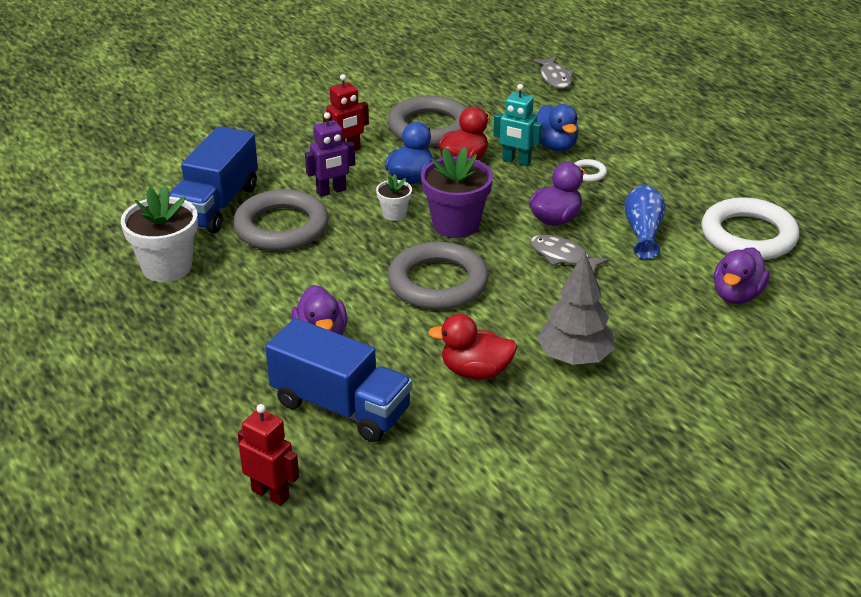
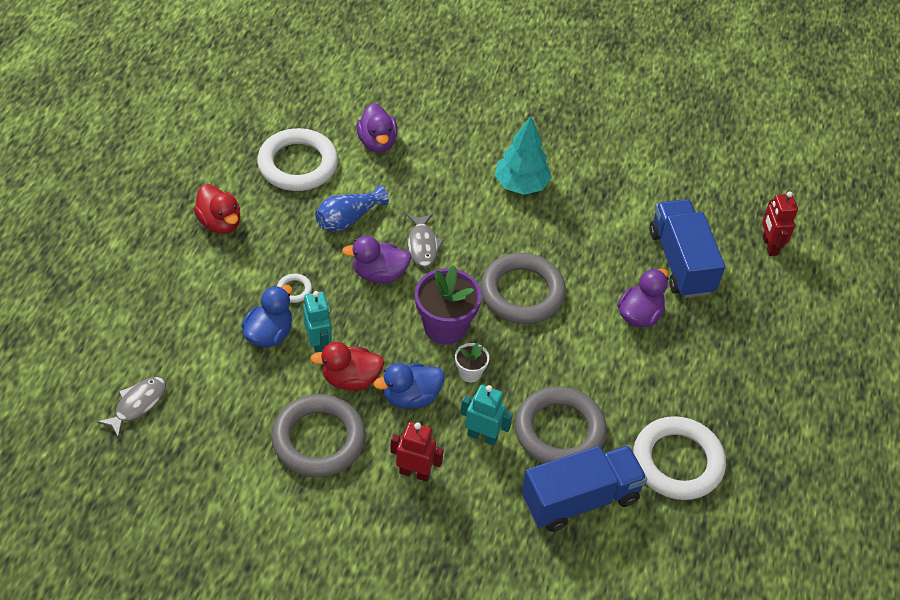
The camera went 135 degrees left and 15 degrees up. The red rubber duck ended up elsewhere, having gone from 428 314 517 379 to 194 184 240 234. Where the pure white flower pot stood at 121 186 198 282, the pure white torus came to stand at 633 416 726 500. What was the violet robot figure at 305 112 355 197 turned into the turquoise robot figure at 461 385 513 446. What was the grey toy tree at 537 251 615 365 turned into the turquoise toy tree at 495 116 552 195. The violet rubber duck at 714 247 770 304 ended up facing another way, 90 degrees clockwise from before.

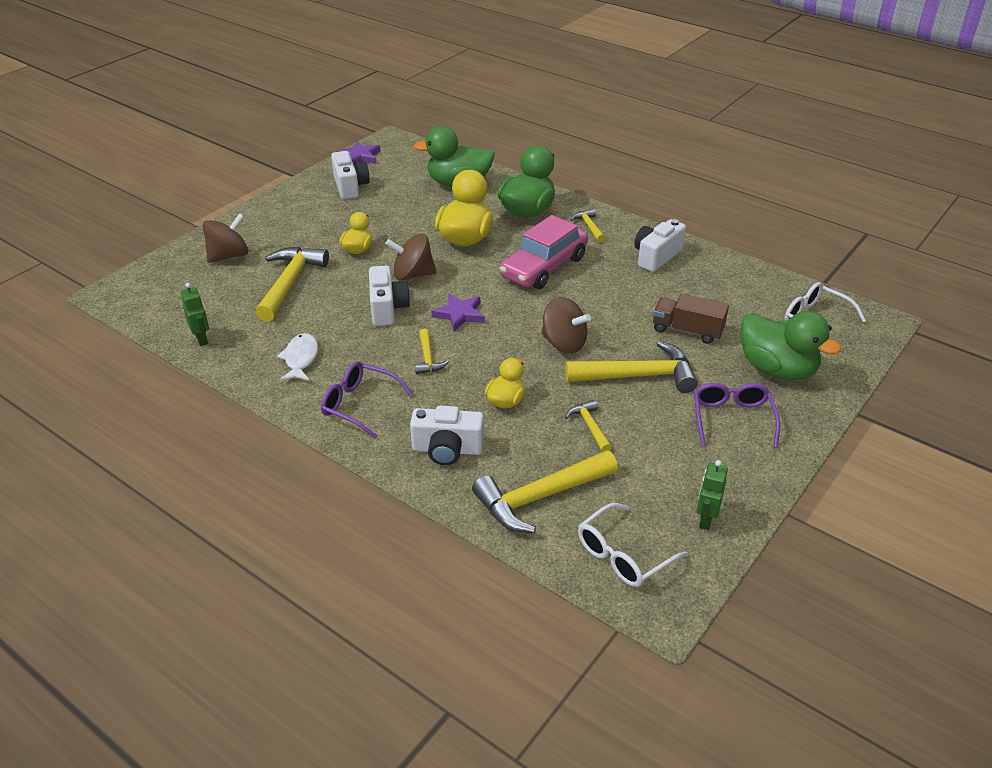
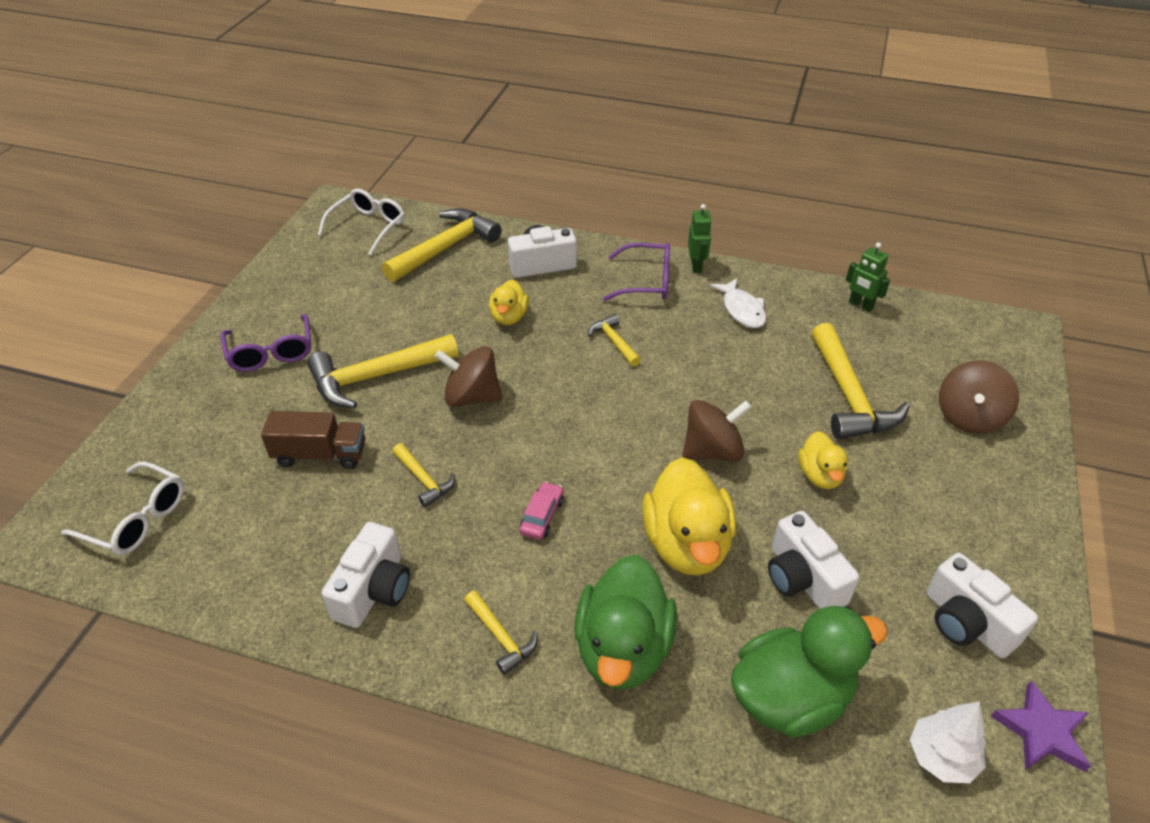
The camera went 160 degrees right and 5 degrees up. The second view lost the violet star shape at 431 294 485 332. The second view lost the emerald rubber duck at 741 311 841 381. The second view gained the pure white toy tree at 910 701 986 783. The pure white camera ended up elsewhere, having gone from 369 266 410 326 to 768 511 859 609. The bright yellow claw hammer ended up elsewhere, having gone from 565 400 612 452 to 392 443 455 507. The emerald robot figure ended up elsewhere, having gone from 697 460 728 530 to 688 204 712 273. The size of the pink car at 499 215 588 289 changed by a factor of 0.42.

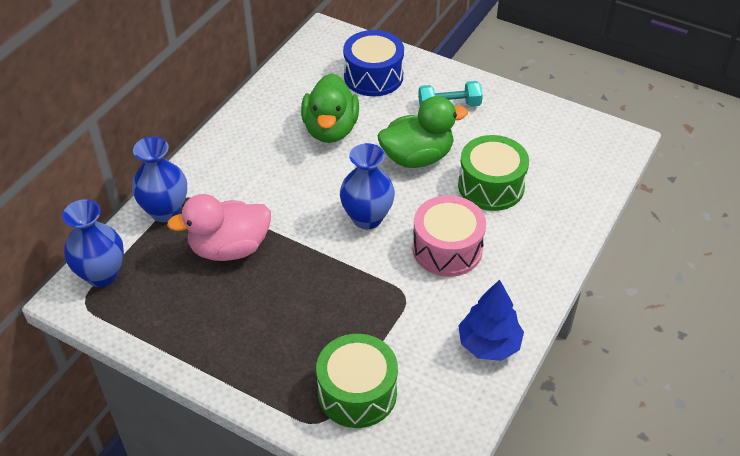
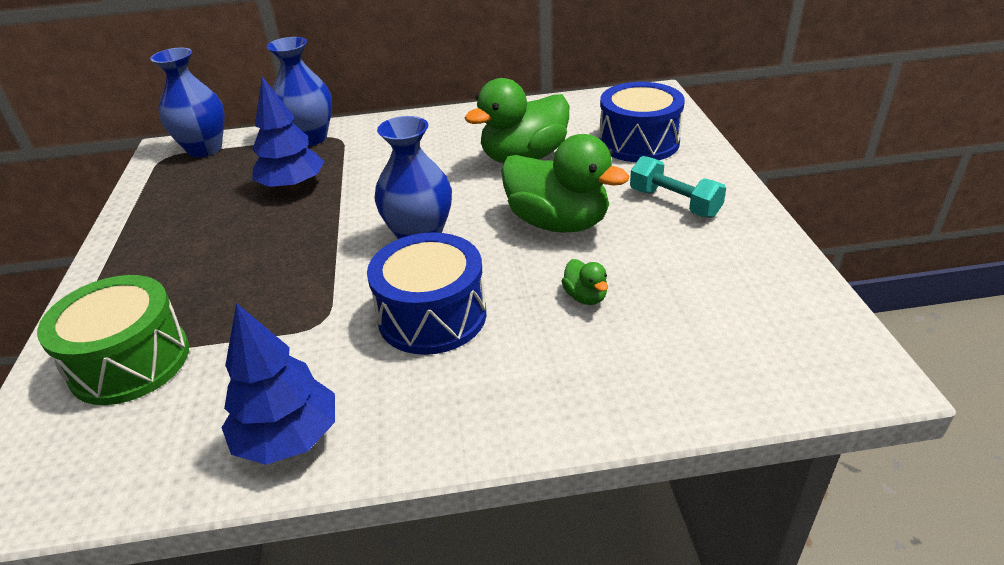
The camera went 55 degrees right and 10 degrees down. Where the pink rubber duck stood at 167 194 271 261, the royal blue toy tree came to stand at 252 77 324 191. Where the emerald toy drum stood at 458 135 529 211, the emerald rubber duck came to stand at 561 259 608 305. What was the pink toy drum at 413 195 486 277 turned into the royal blue toy drum at 367 232 486 355.

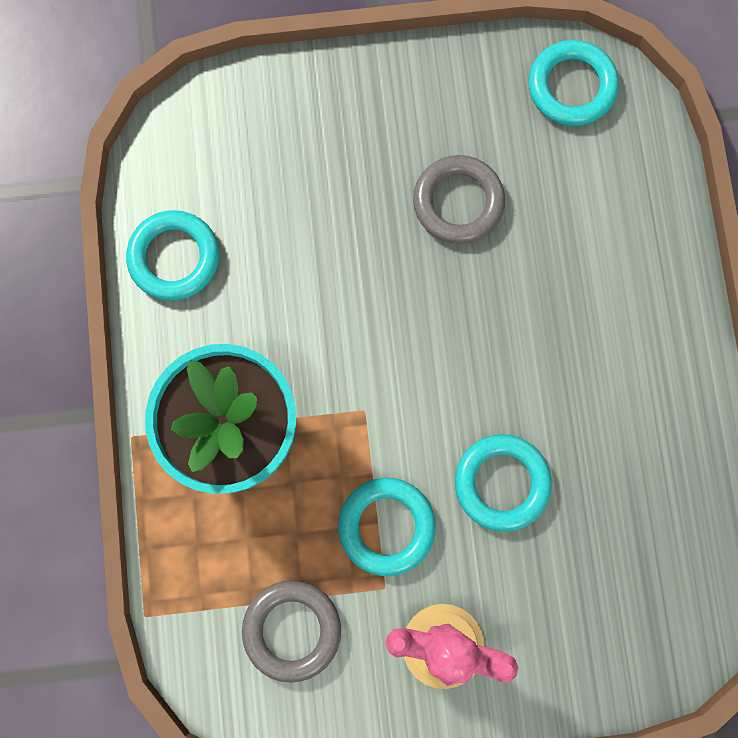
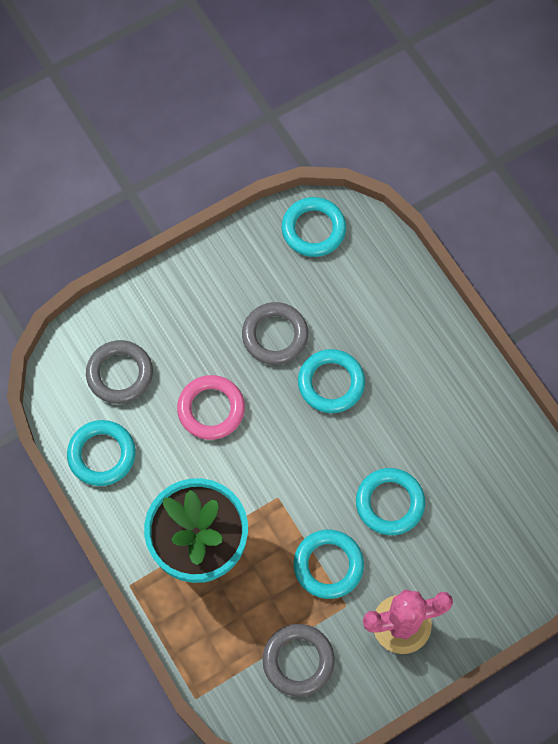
The camera went 25 degrees left and 10 degrees down. The second view gained the grey torus at 86 340 153 404. The second view gained the pink torus at 177 375 245 440. The second view gained the turquoise torus at 298 349 365 413.

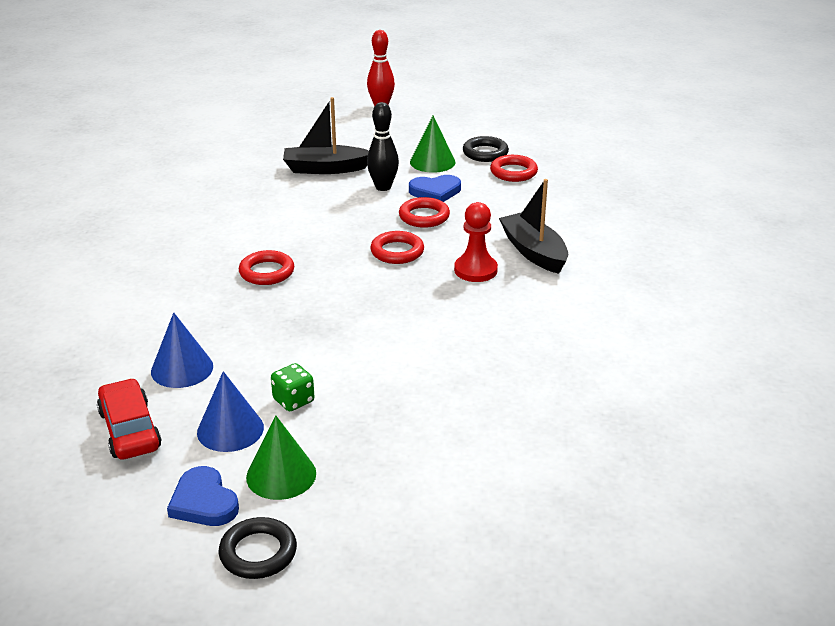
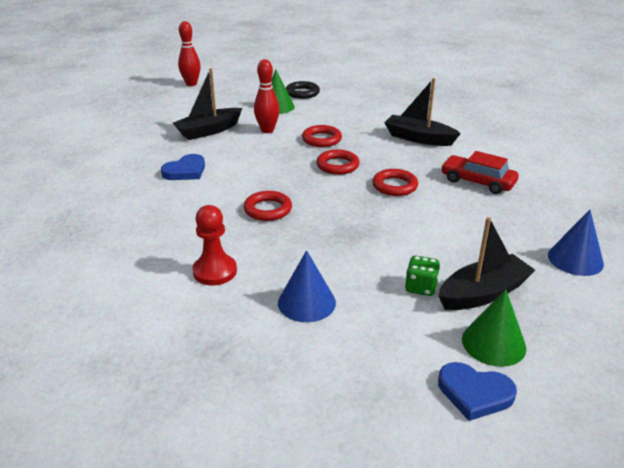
The camera went 35 degrees left and 0 degrees up. The second view lost the jet-black torus at 219 517 297 579. The second view gained the jet-black sailboat at 438 217 535 310. The red car ended up elsewhere, having gone from 97 378 162 460 to 441 151 519 194. The royal blue cone ended up elsewhere, having gone from 197 371 264 452 to 548 210 604 276. The royal blue heart shape ended up elsewhere, having gone from 409 175 461 202 to 161 154 205 180. The red pawn ended up elsewhere, having gone from 454 202 498 282 to 192 205 237 285. The red torus ended up elsewhere, having gone from 490 155 538 182 to 372 169 418 196. What was the jet-black skittle at 367 102 399 191 turned into the red skittle at 254 59 280 133.

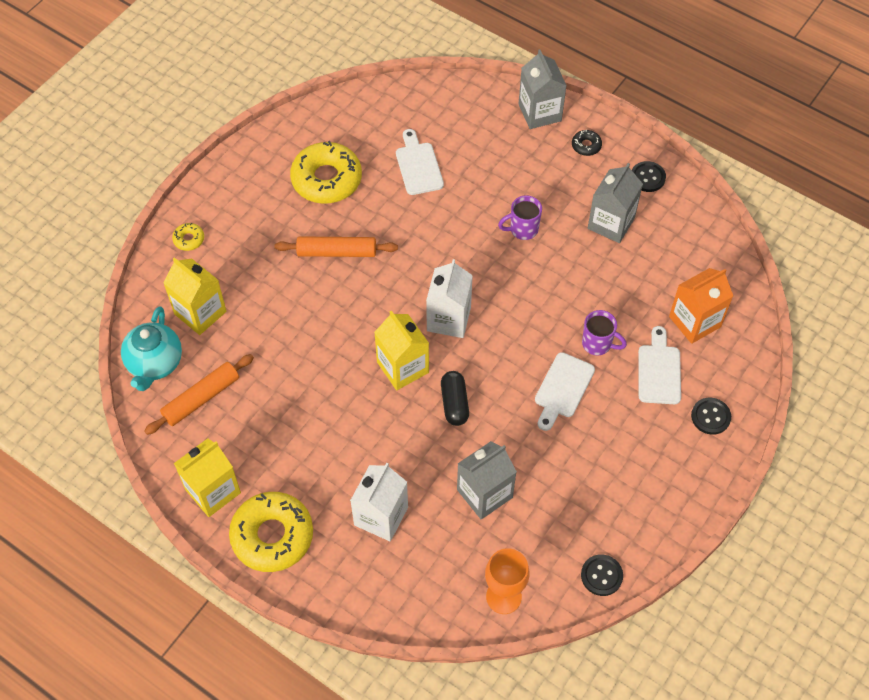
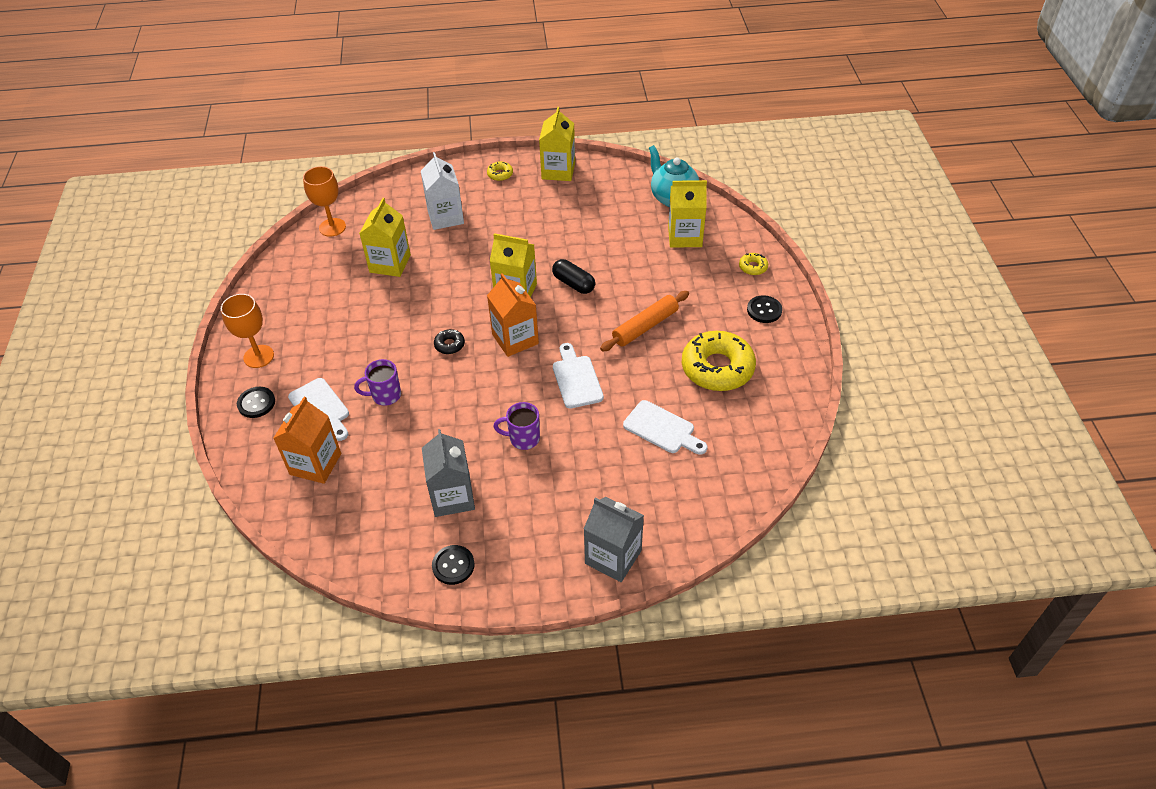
The camera went 140 degrees right and 10 degrees down. The second view lost the orange-coloured dough roller at 145 354 254 435. The second view gained the orange-coloured wine glass at 221 294 274 368. The jet-black pill shape ended up elsewhere, having gone from 441 371 469 426 to 552 259 595 294. The pure white bread board ended up elsewhere, having gone from 535 352 595 431 to 553 343 604 408. The jet-black glazed donut ended up elsewhere, having gone from 572 130 602 156 to 434 329 465 354. The jet-black shirt button ended up elsewhere, having gone from 581 554 623 596 to 747 295 782 323. What was the pure white milk carton at 426 259 473 338 turned into the orange-coloured milk carton at 487 273 539 357. What was the grey milk carton at 457 441 517 520 turned into the bright yellow milk carton at 359 198 411 277. The violet coffee mug at 498 195 542 240 ended up facing another way, 120 degrees counterclockwise from before. The size of the bright yellow glazed donut at 229 492 313 572 changed by a factor of 0.43.

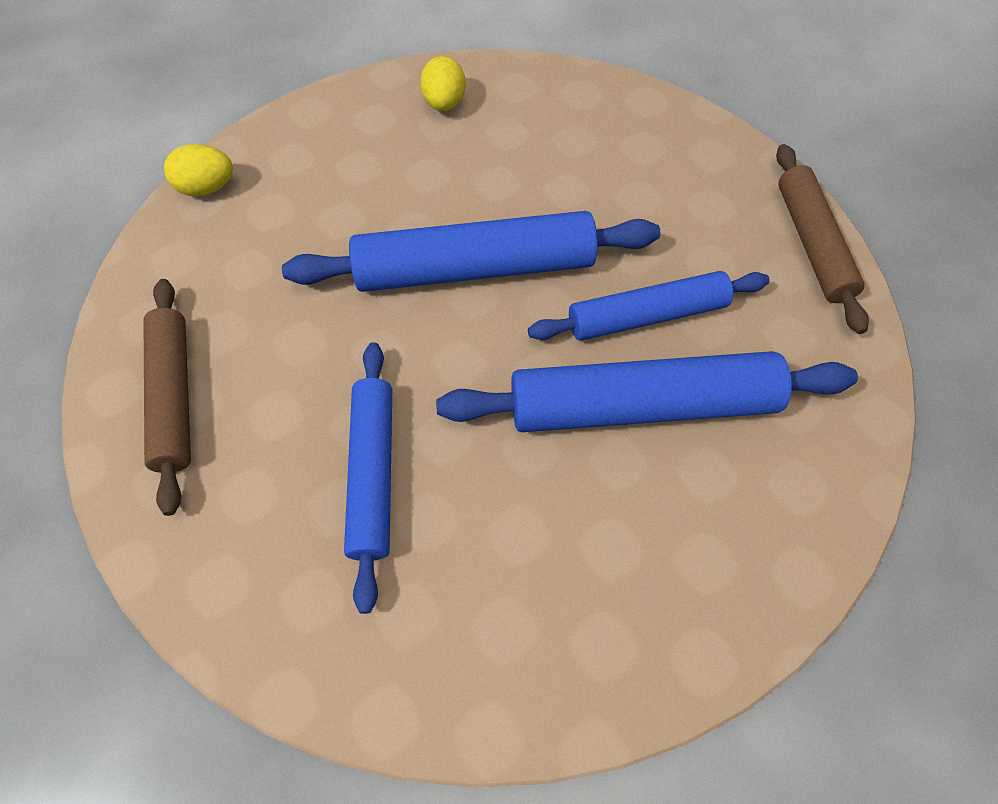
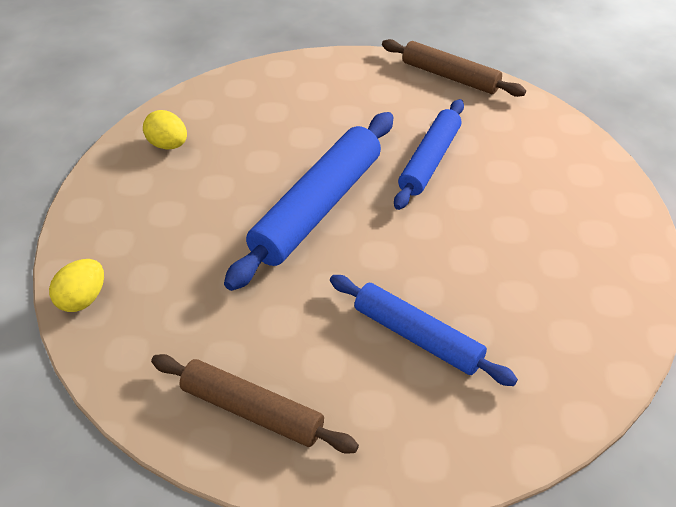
The camera went 50 degrees left and 15 degrees down. The second view lost the royal blue dough roller at 436 351 858 432.

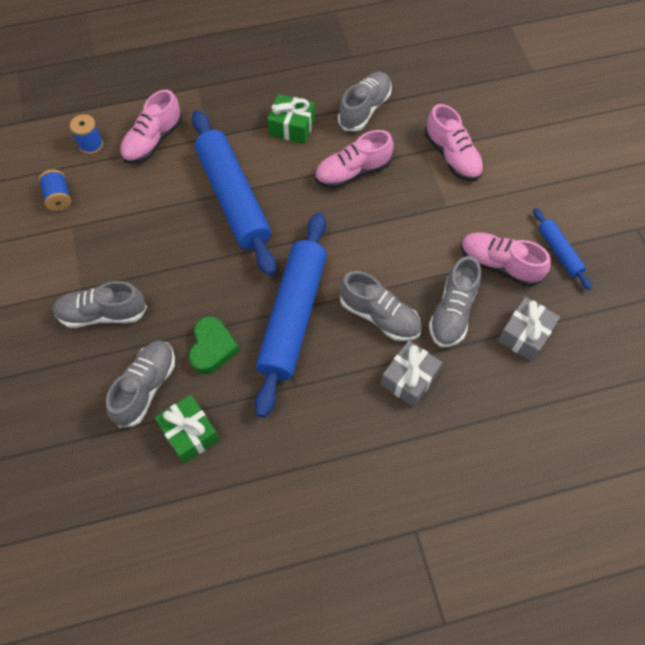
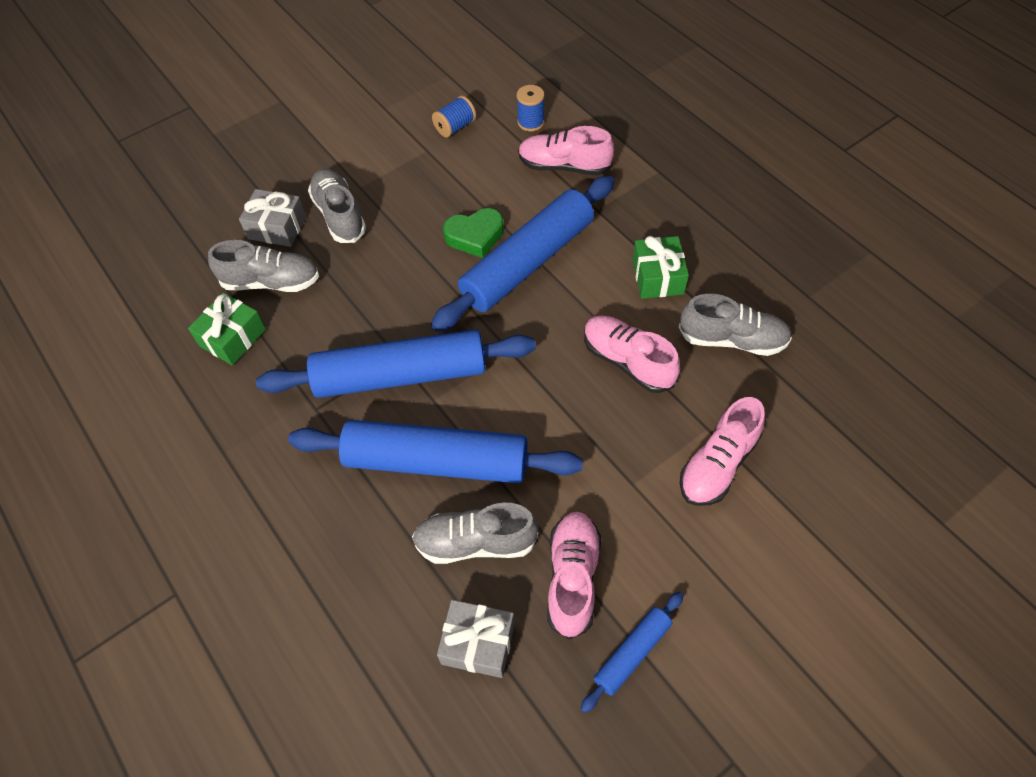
The camera went 70 degrees right and 5 degrees down. The emerald heart shape ended up elsewhere, having gone from 189 316 239 374 to 443 208 504 258. The grey present ended up elsewhere, having gone from 381 340 442 407 to 239 189 306 247. Where the grey lace-up shoe stood at 340 271 422 341, the royal blue dough roller came to stand at 288 420 583 483.

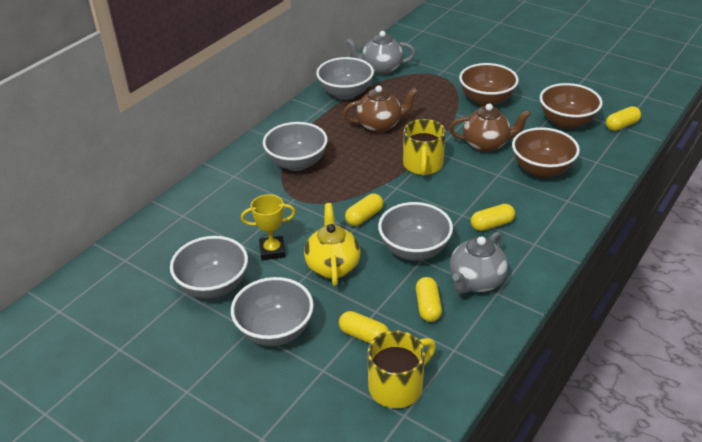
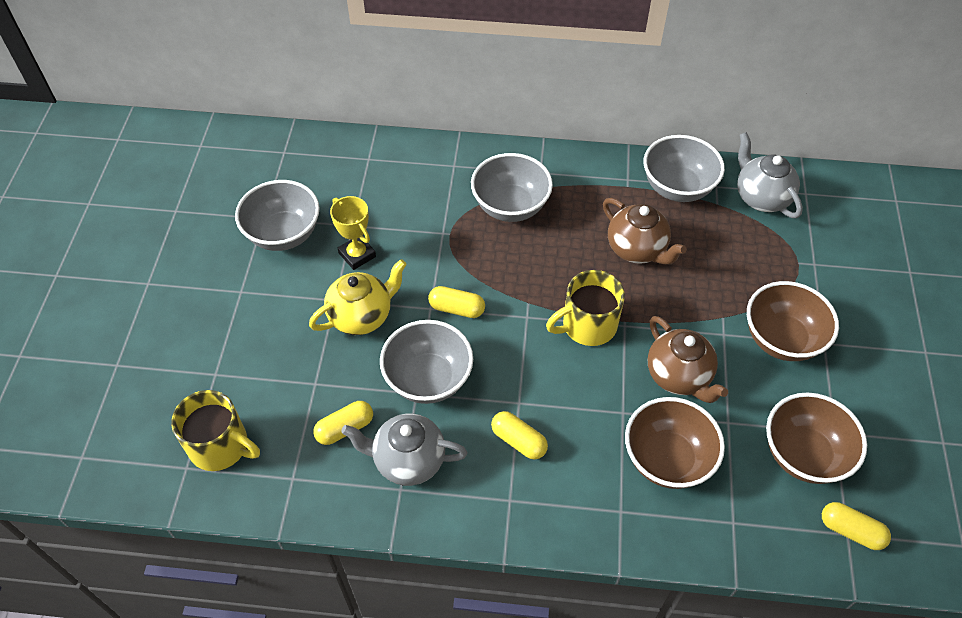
The camera went 60 degrees right and 15 degrees up. The second view lost the grey deep dish at 231 277 314 346. The second view lost the bright yellow pill shape at 339 311 389 343.

